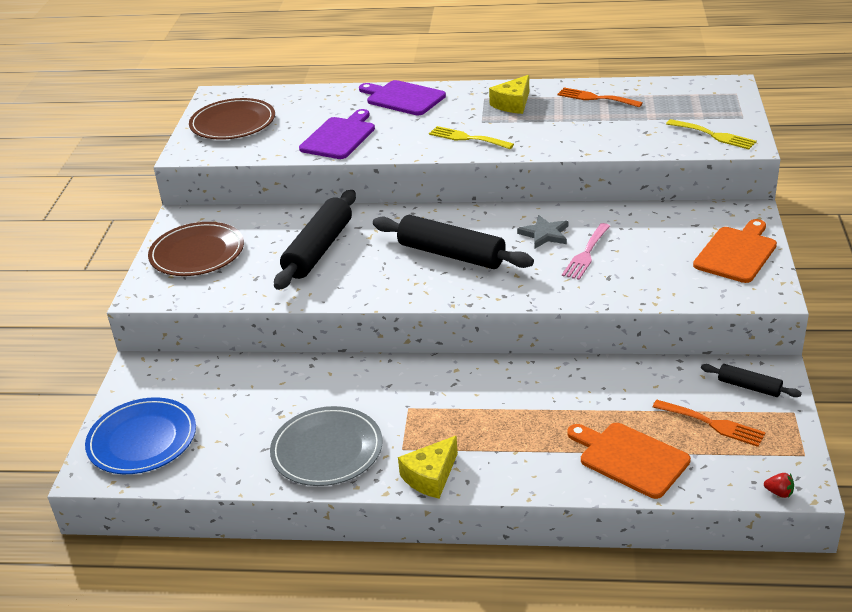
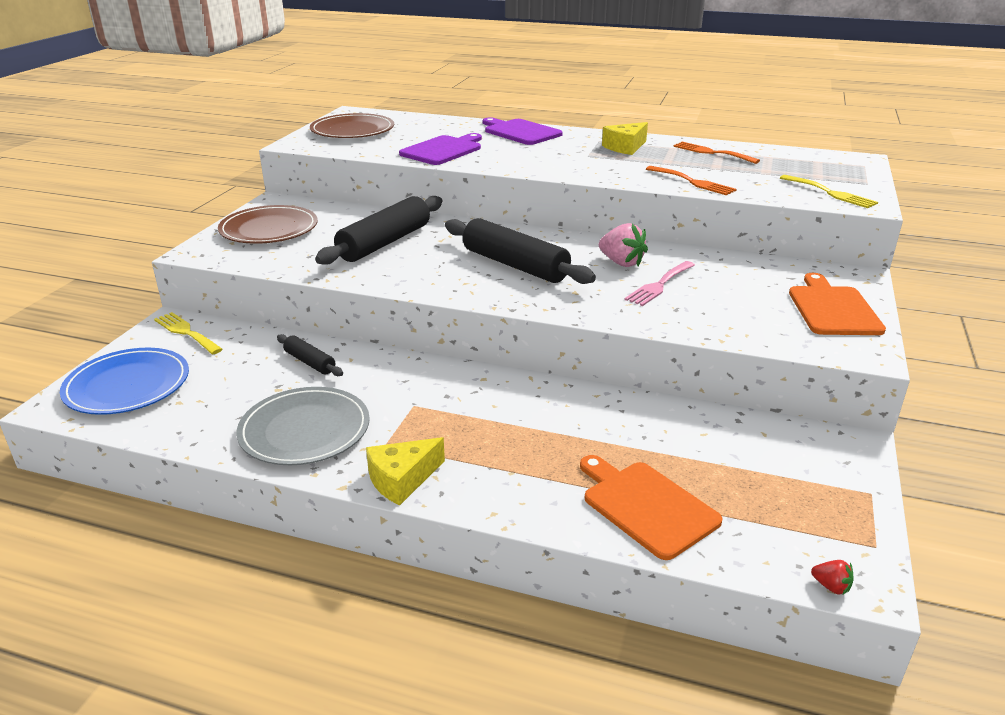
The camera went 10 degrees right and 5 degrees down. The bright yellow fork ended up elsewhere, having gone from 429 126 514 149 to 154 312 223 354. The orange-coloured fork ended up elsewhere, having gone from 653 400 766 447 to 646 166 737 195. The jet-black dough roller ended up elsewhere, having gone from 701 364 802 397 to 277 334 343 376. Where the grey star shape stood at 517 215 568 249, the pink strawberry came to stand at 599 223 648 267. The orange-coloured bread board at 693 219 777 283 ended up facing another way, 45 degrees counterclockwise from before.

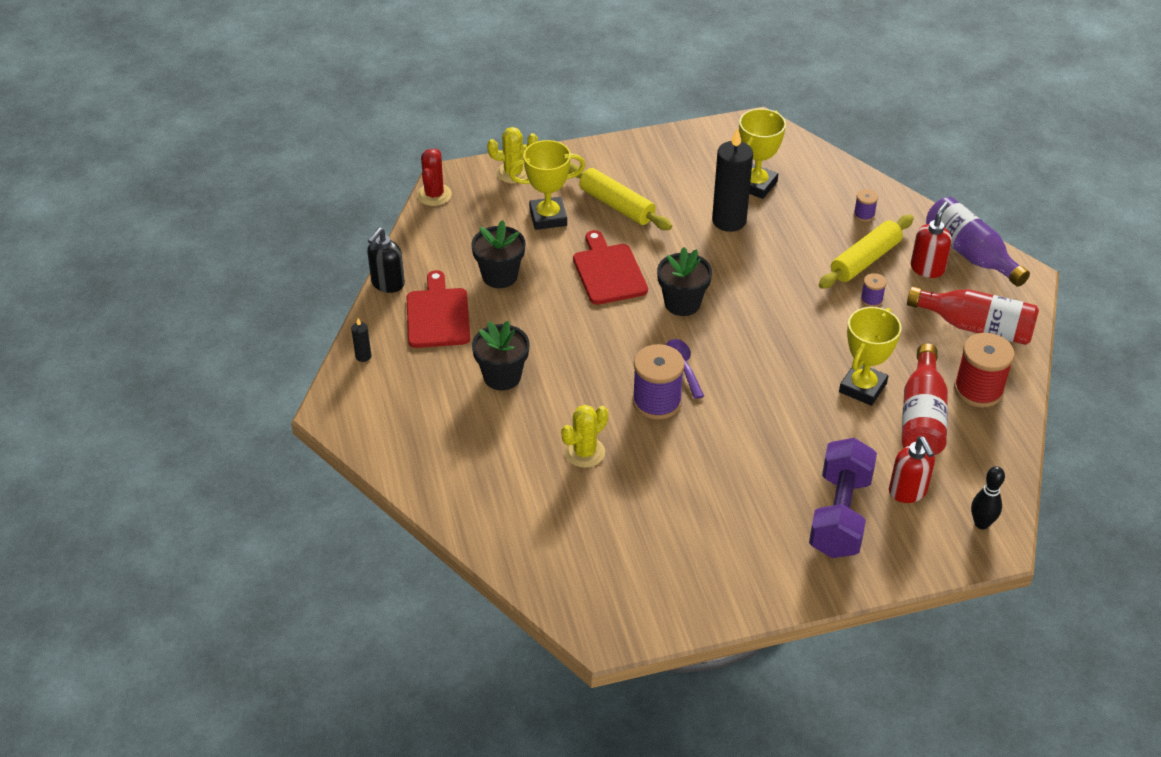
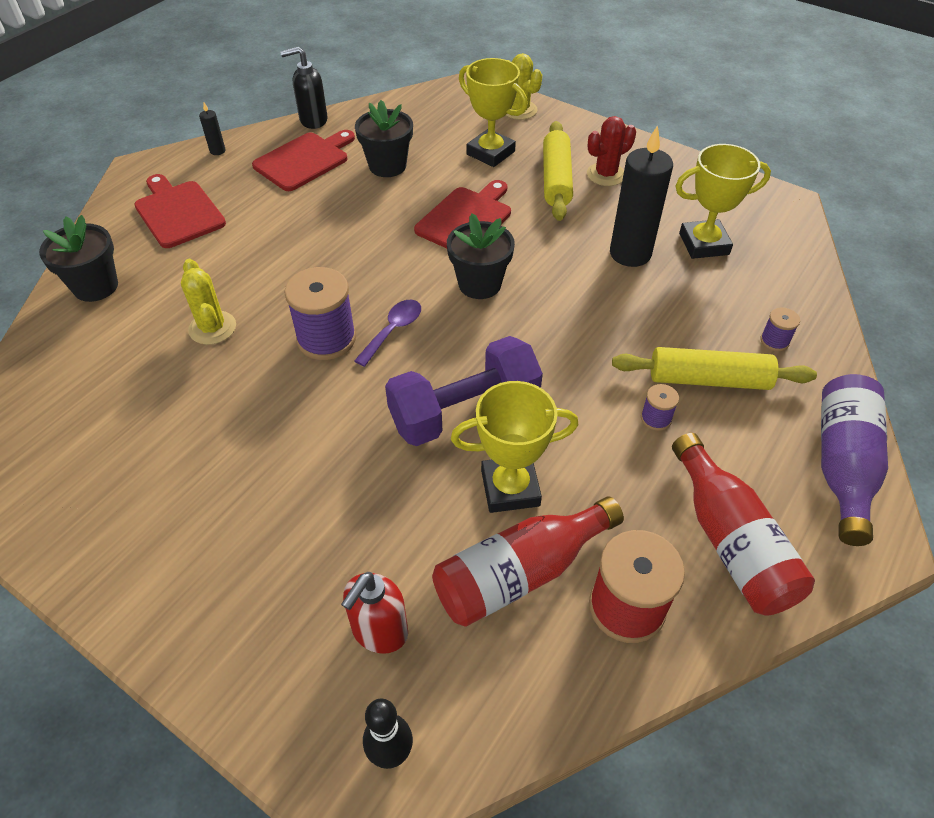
The camera went 50 degrees right and 5 degrees up. The second view lost the red pump bottle at 911 201 952 278. The second view gained the red bread board at 134 174 226 248. The red saguaro cactus ended up elsewhere, having gone from 417 148 452 206 to 587 116 636 186. The jet-black flower pot ended up elsewhere, having gone from 472 321 530 390 to 39 215 118 302. The violet dumbbell ended up elsewhere, having gone from 809 438 877 558 to 385 336 543 446. The bright yellow saguaro cactus at 561 405 608 468 ended up facing another way, 60 degrees clockwise from before.

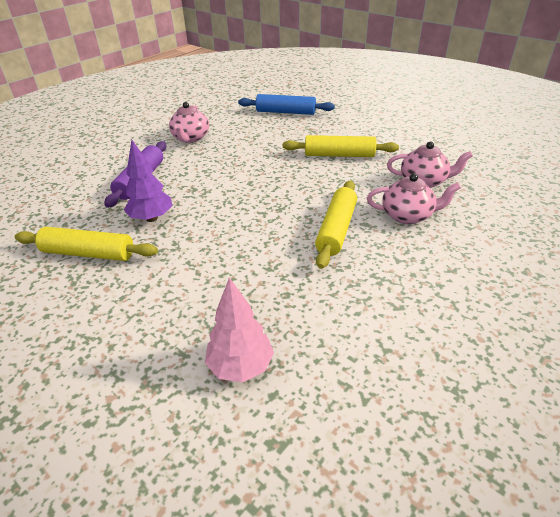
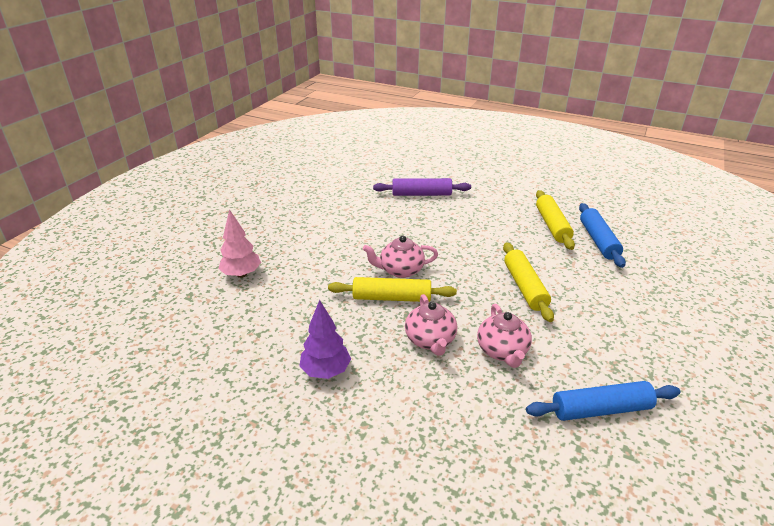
The camera went 75 degrees right and 5 degrees down. The second view gained the royal blue dough roller at 526 381 681 421. The bright yellow dough roller ended up elsewhere, having gone from 15 227 158 261 to 536 190 575 250. The violet toy tree ended up elsewhere, having gone from 124 140 173 222 to 299 300 351 379. The pink teapot ended up elsewhere, having gone from 169 102 209 143 to 363 235 438 278.

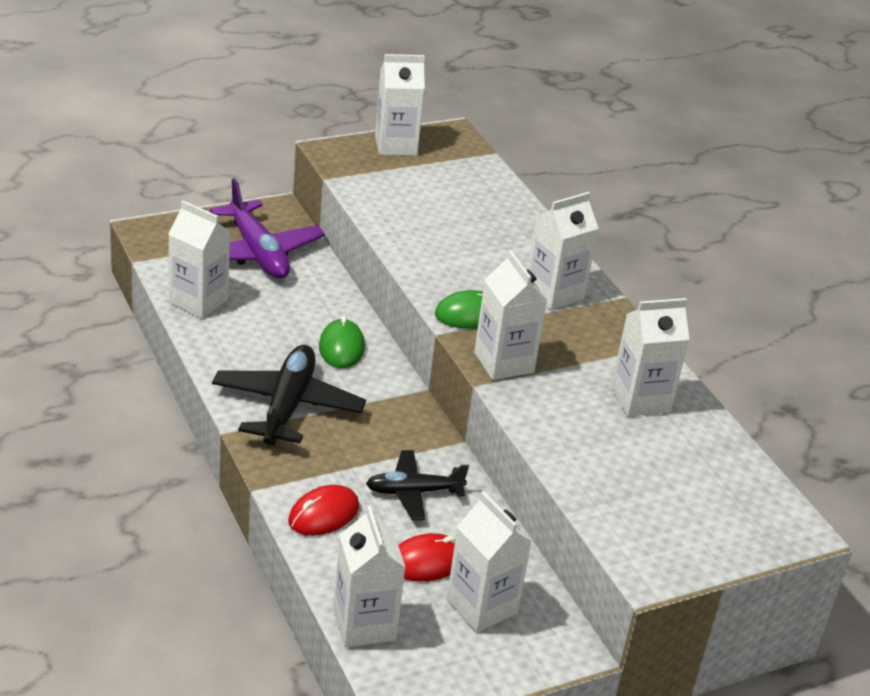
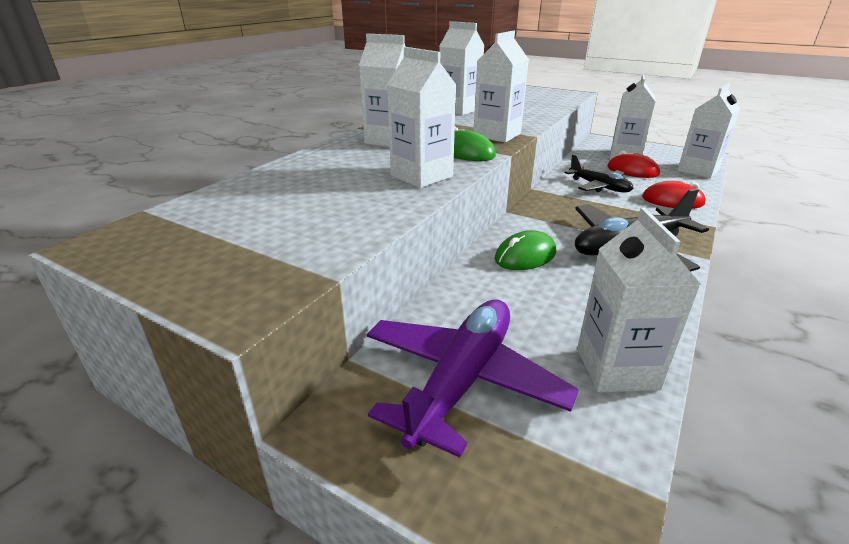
The camera went 120 degrees left and 5 degrees down. The pure white milk carton ended up elsewhere, having gone from 375 54 425 156 to 387 47 456 188.

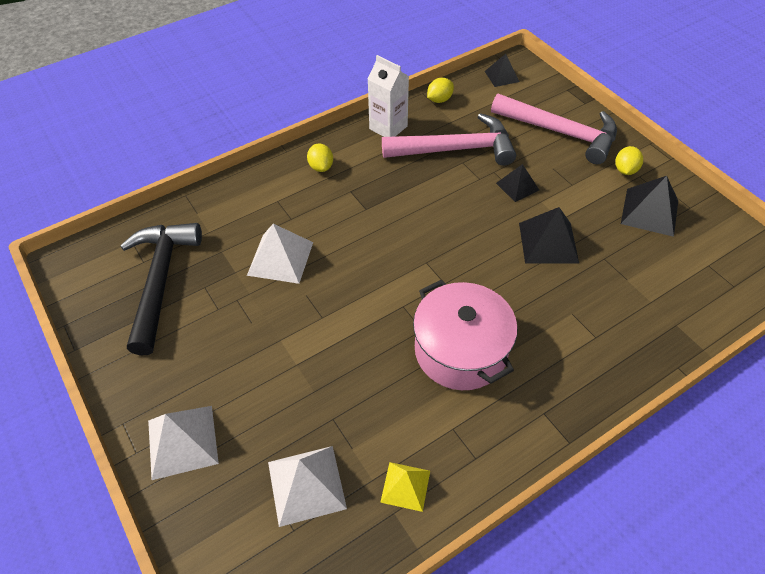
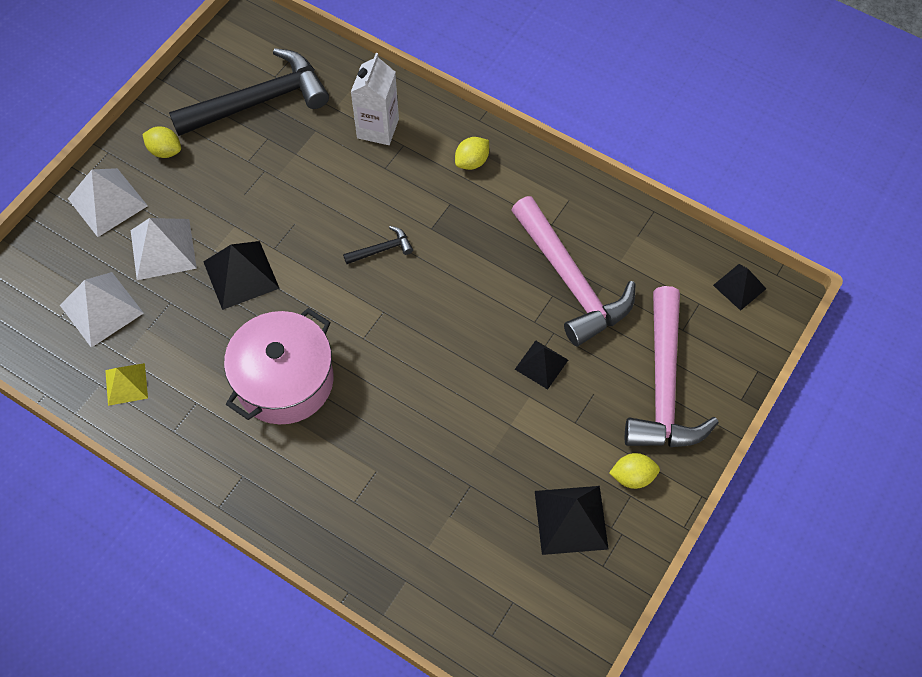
The camera went 65 degrees right and 10 degrees up. The second view gained the jet-black claw hammer at 343 226 413 264. The pure white pyramid shape ended up elsewhere, having gone from 247 224 313 284 to 131 218 197 280. The pure white milk carton ended up elsewhere, having gone from 368 55 409 137 to 351 53 399 145. The bright yellow lemon ended up elsewhere, having gone from 427 78 454 103 to 142 126 181 158. The jet-black pyramid shape ended up elsewhere, having gone from 519 207 579 264 to 203 241 280 310.

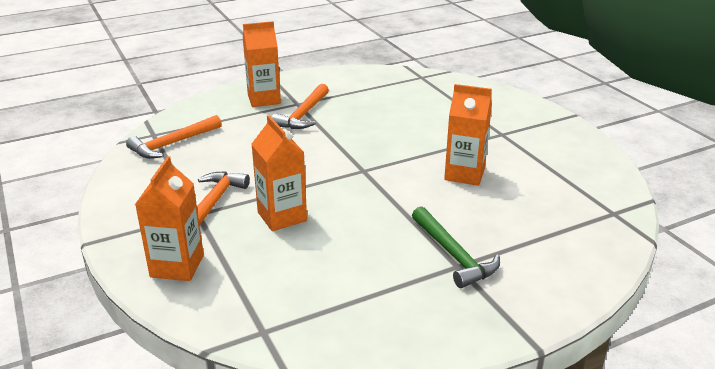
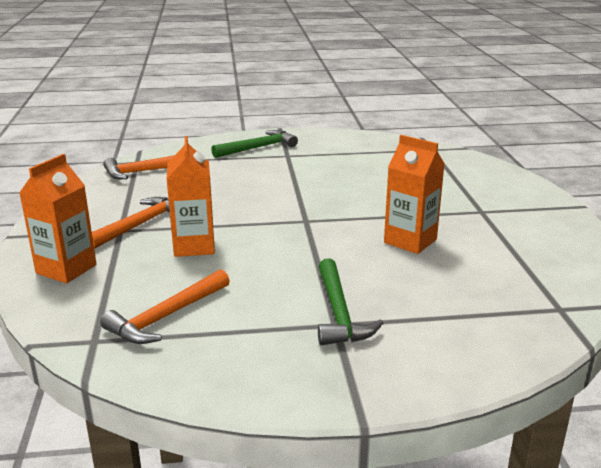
The camera went 20 degrees right and 5 degrees down. The orange-coloured claw hammer ended up elsewhere, having gone from 272 84 329 129 to 100 269 230 344. Where the orange-coloured milk carton stood at 243 21 281 107, the emerald claw hammer came to stand at 211 130 298 158.

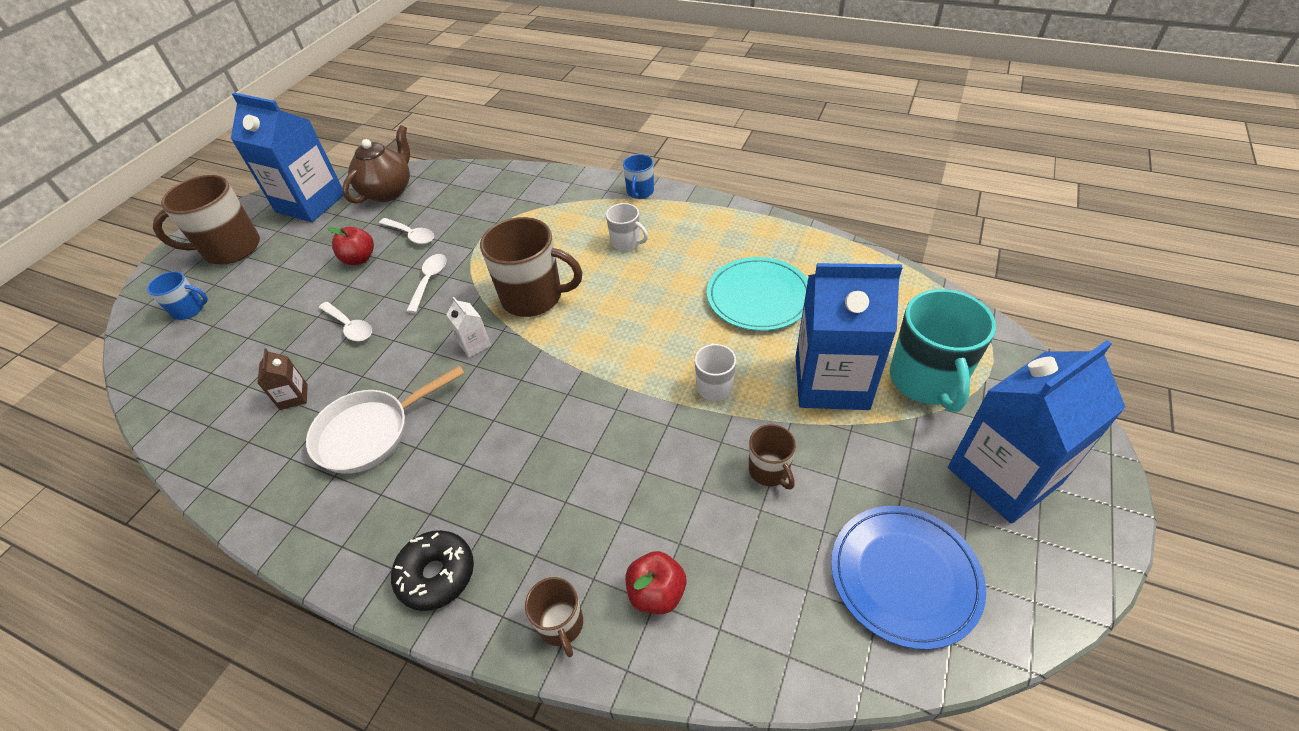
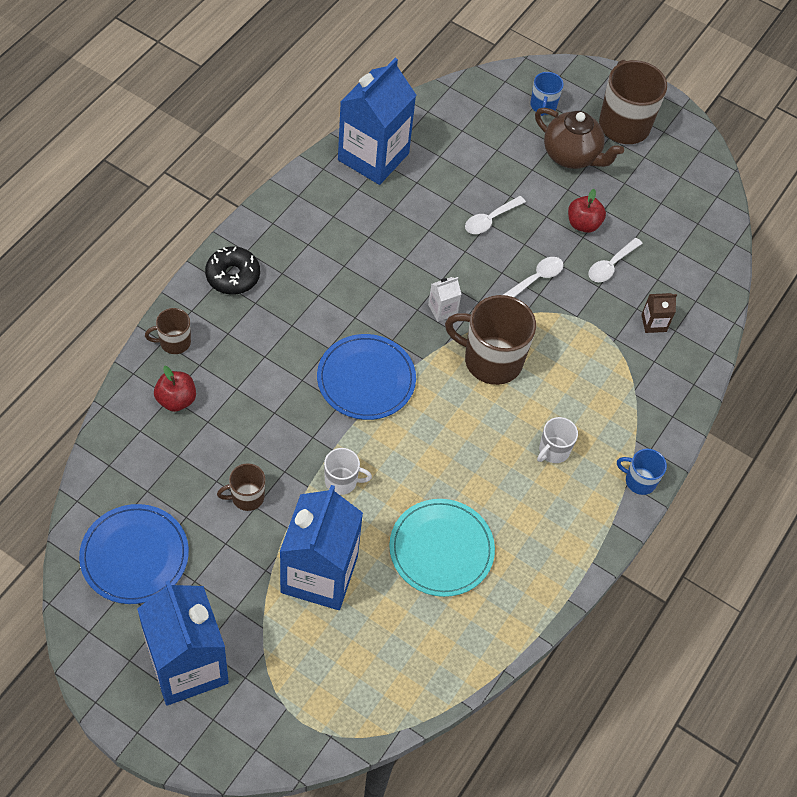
The camera went 90 degrees right and 10 degrees up. The second view lost the pure white frying pan at 306 365 465 474. The second view lost the turquoise coffee mug at 890 289 996 412. The second view gained the royal blue dinner plate at 317 334 416 420. The royal blue milk carton ended up elsewhere, having gone from 231 93 344 222 to 338 58 416 185. The russet milk carton ended up elsewhere, having gone from 257 348 308 410 to 641 293 677 333. The russet teapot ended up elsewhere, having gone from 342 125 410 204 to 535 108 624 169. The pure white teaspoon at 406 254 446 313 ended up facing another way, 60 degrees counterclockwise from before. The russet coffee mug at 480 217 582 317 ended up facing another way, 90 degrees clockwise from before.

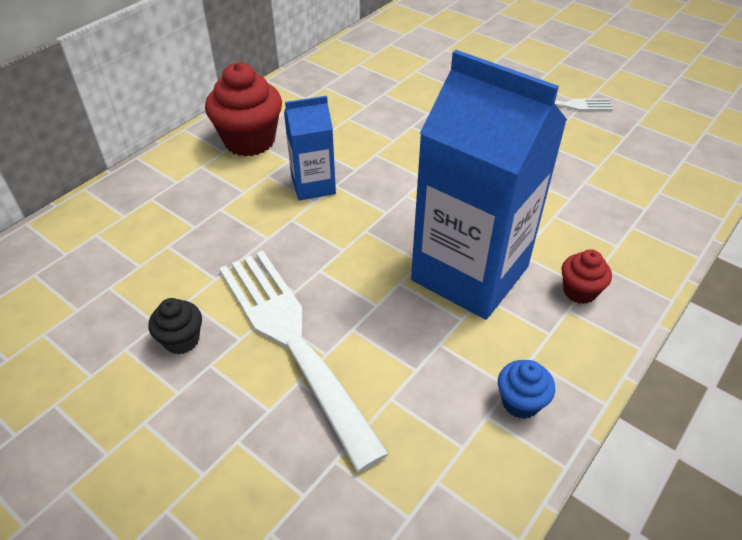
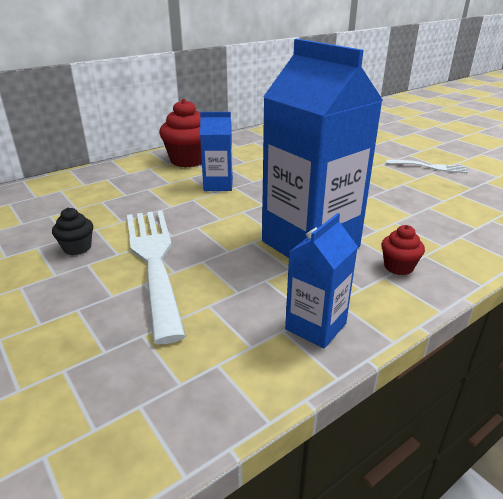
The camera went 15 degrees right and 15 degrees down. Where the royal blue fairy cake stood at 498 360 555 419, the royal blue milk carton came to stand at 285 213 358 348.

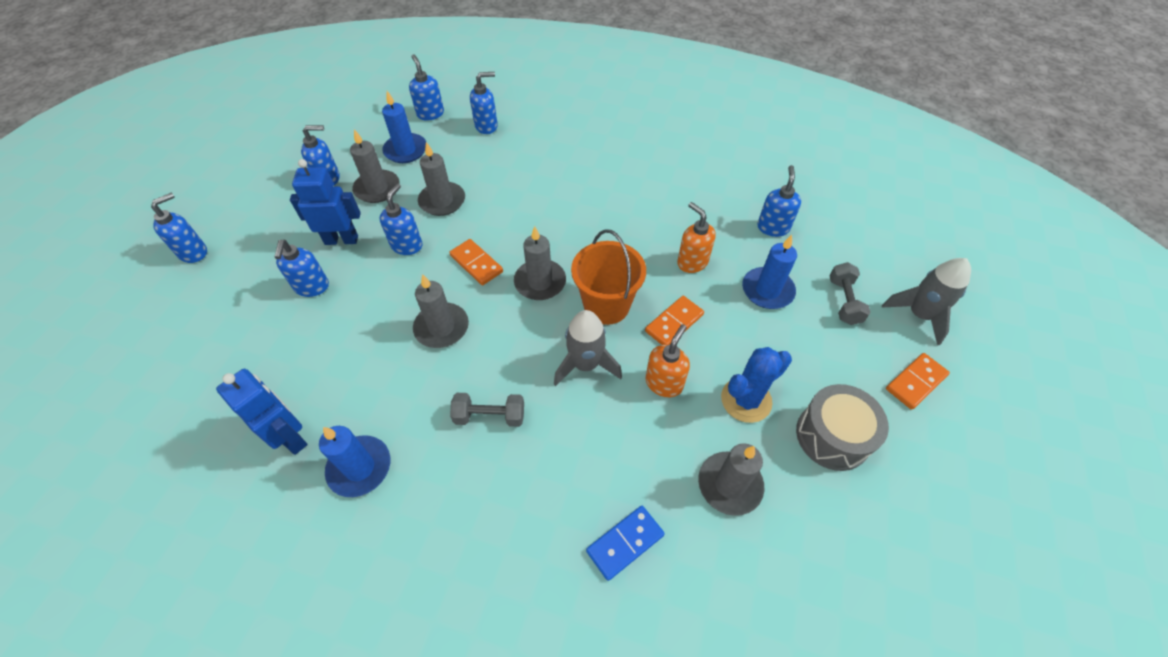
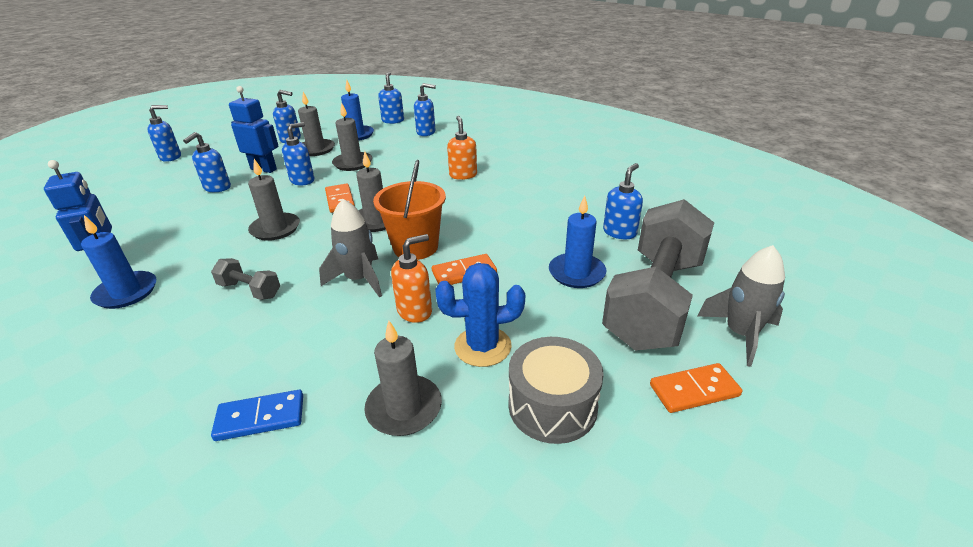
The camera went 25 degrees right and 20 degrees down. The orange-coloured pump bottle ended up elsewhere, having gone from 677 202 716 273 to 447 116 477 180. The size of the grey dumbbell at 829 262 871 325 changed by a factor of 2.44.

